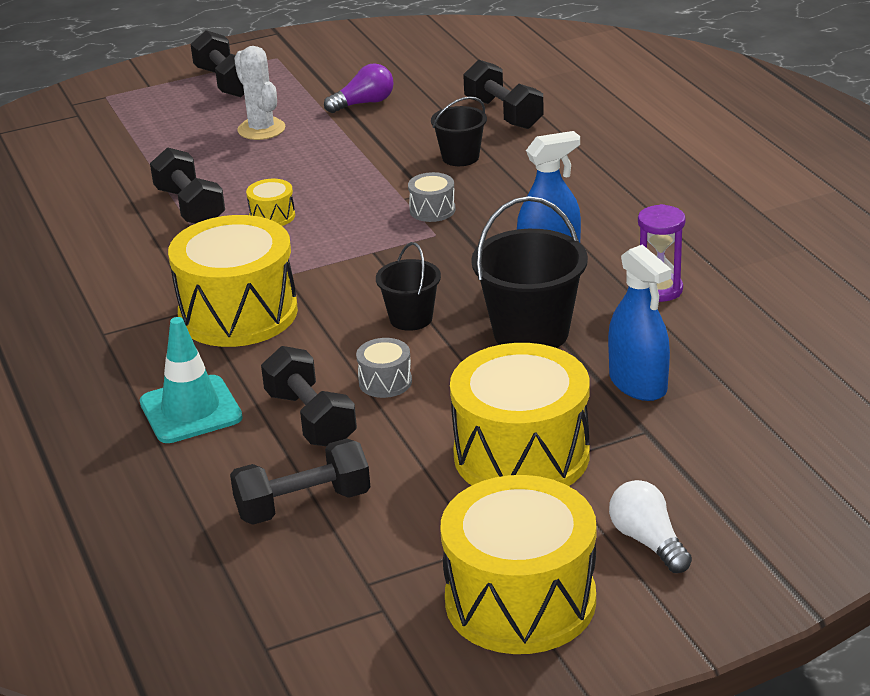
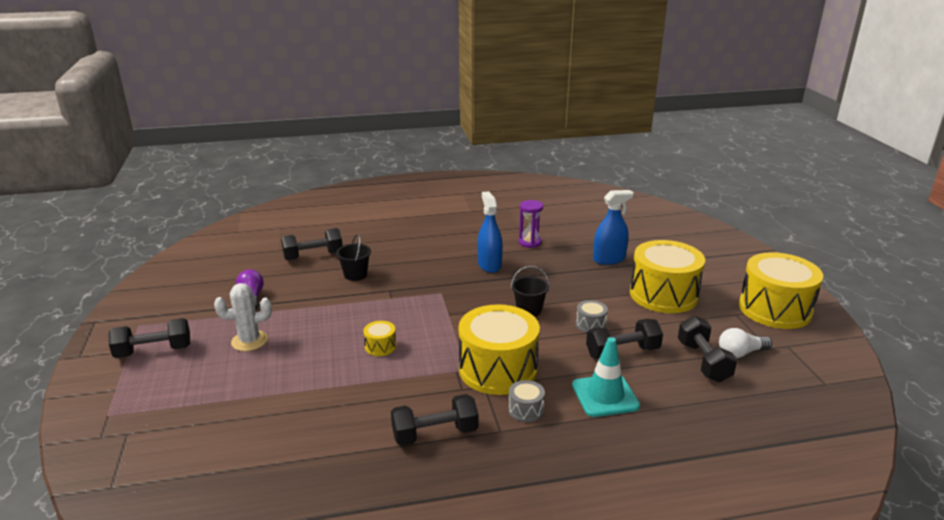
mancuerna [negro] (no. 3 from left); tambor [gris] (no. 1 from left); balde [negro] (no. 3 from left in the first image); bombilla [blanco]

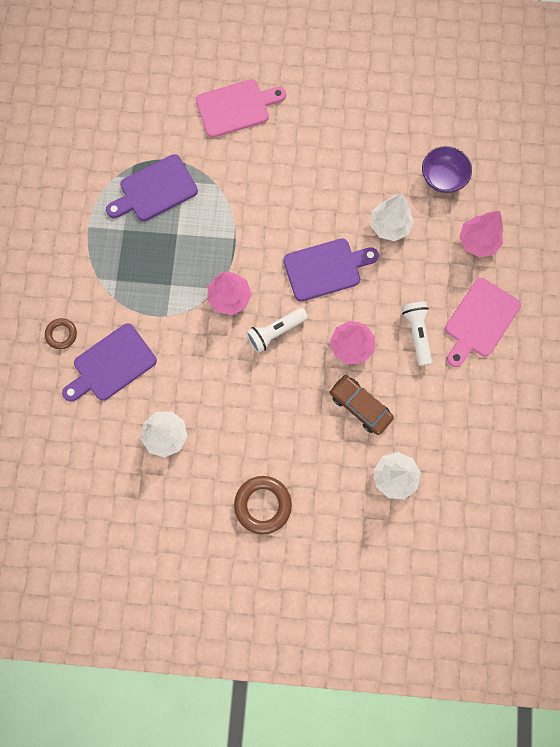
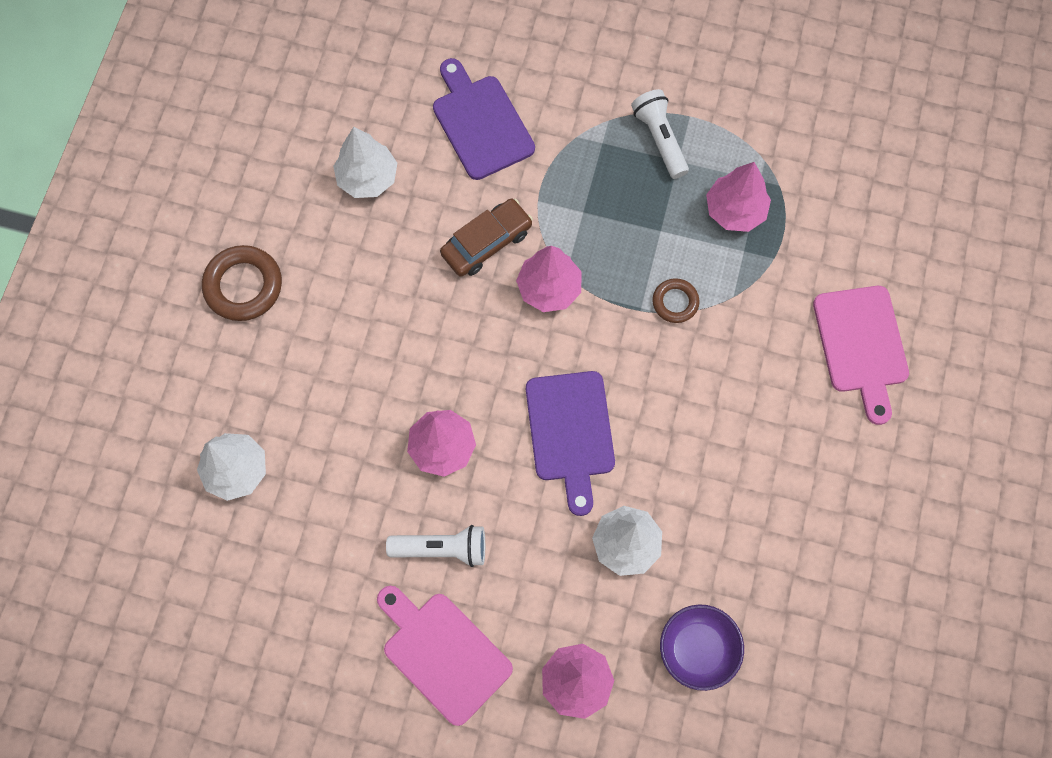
anillo [marrón] (no. 2 from left); árbol [rosa] (no. 4 from left); lámpara de mano [blanco] (no. 2 from left); coche [marrón]

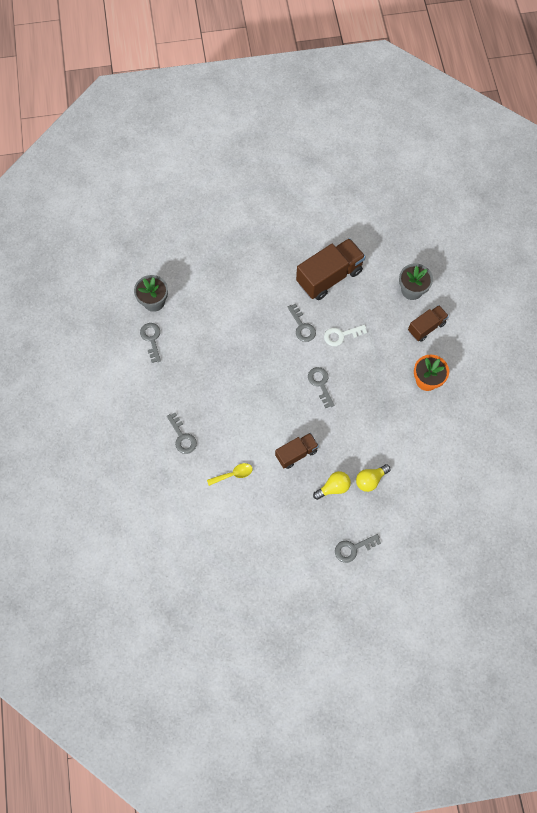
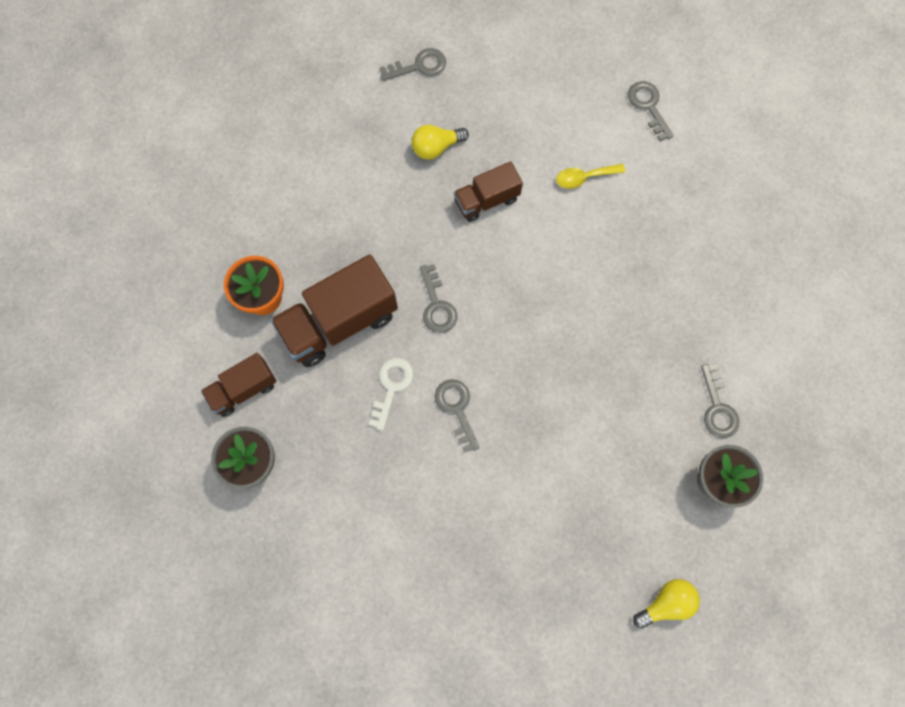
llave [gris] (no. 4 from left); camión [marrón] (no. 2 from left); llave [blanco]; bombilla [amarillo] (no. 2 from left)

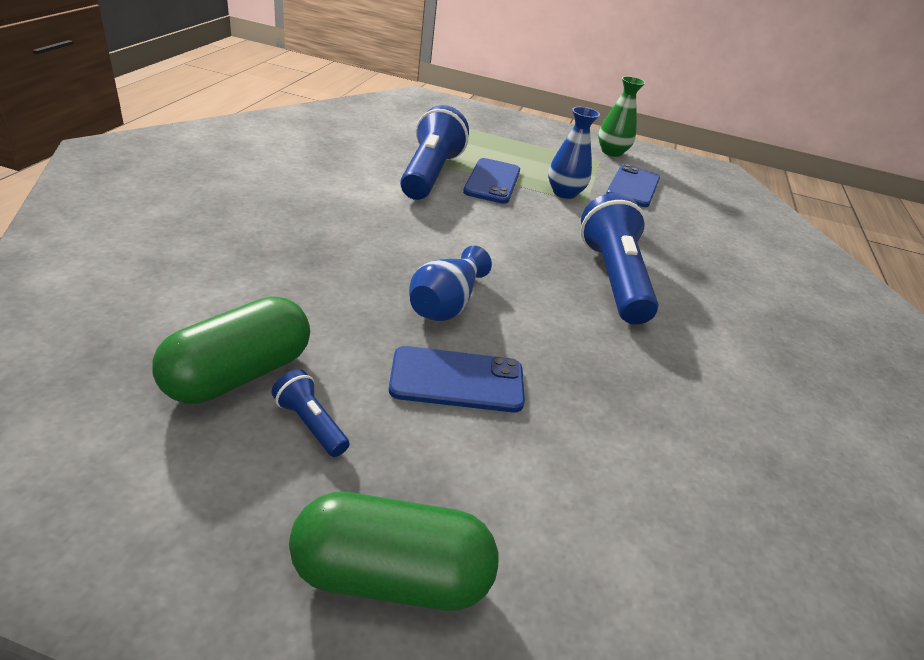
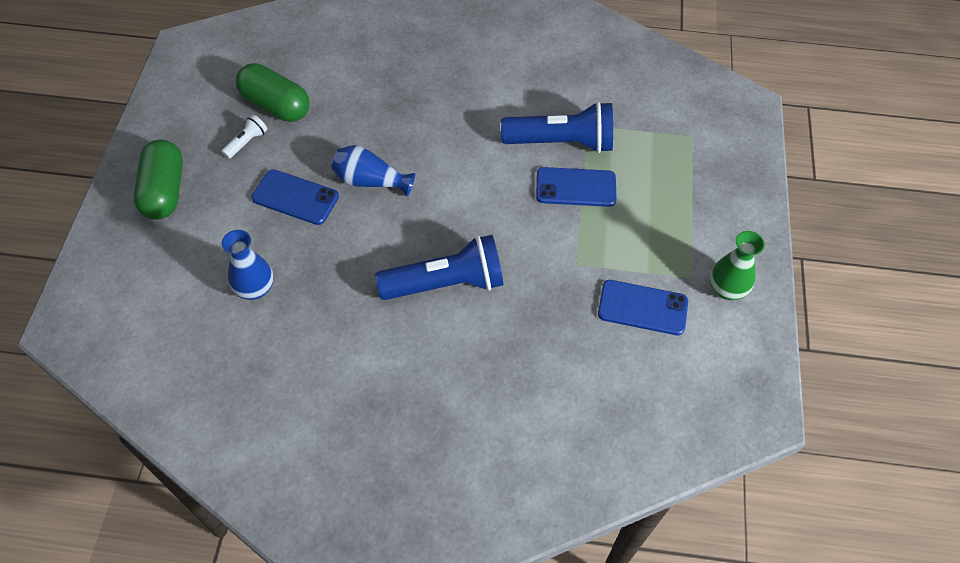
lámpara de mano [blanco]; móvil [azul] (no. 1 from left); florero [azul] (no. 1 from left)

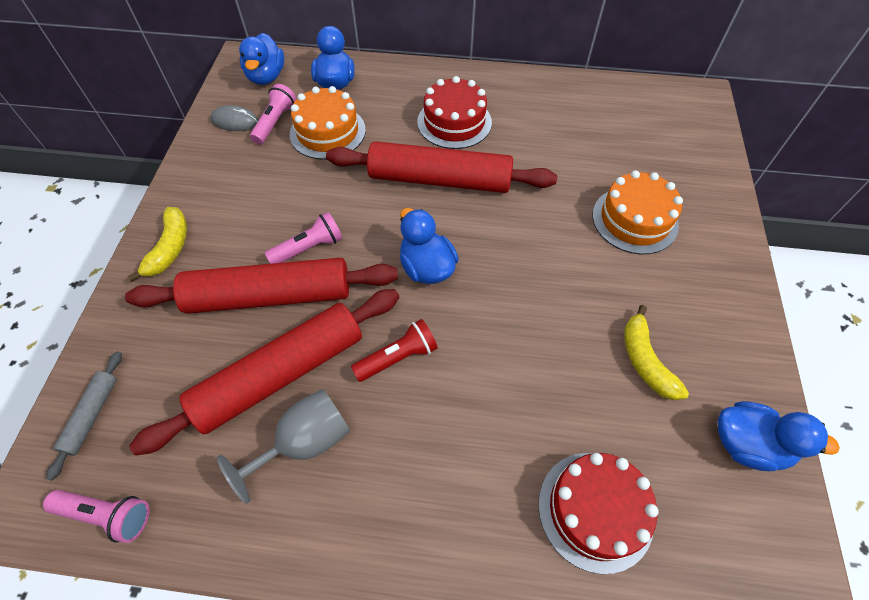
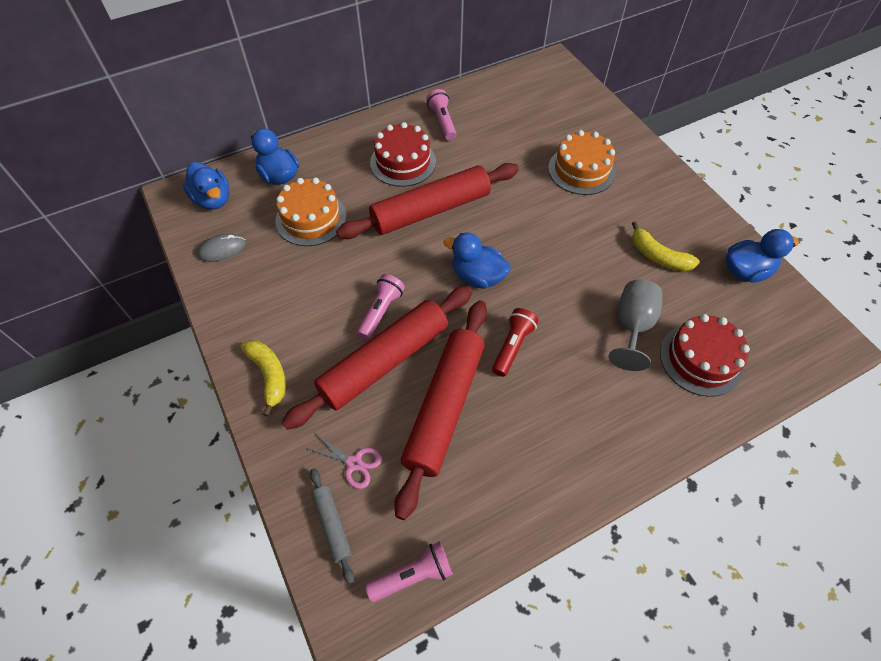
copa [gris]; lámpara de mano [rosa] (no. 3 from left); tijeras [rosa]

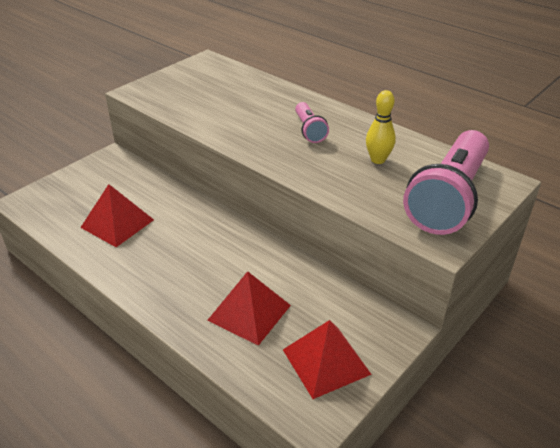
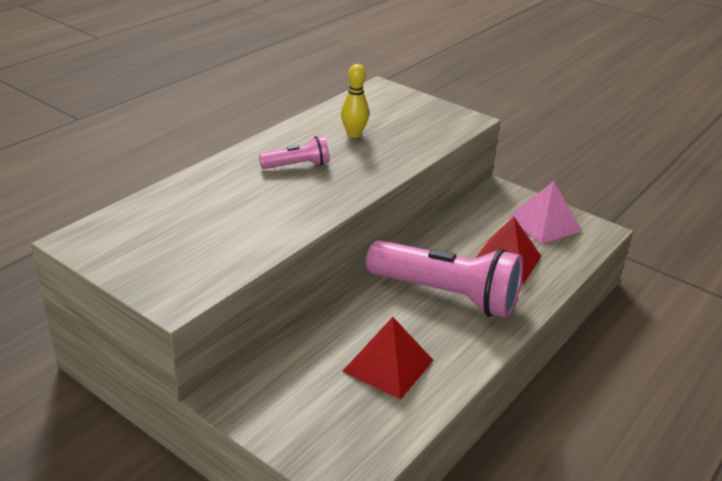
pirámide [rosa]; lámpara de mano [rosa] (no. 2 from left)

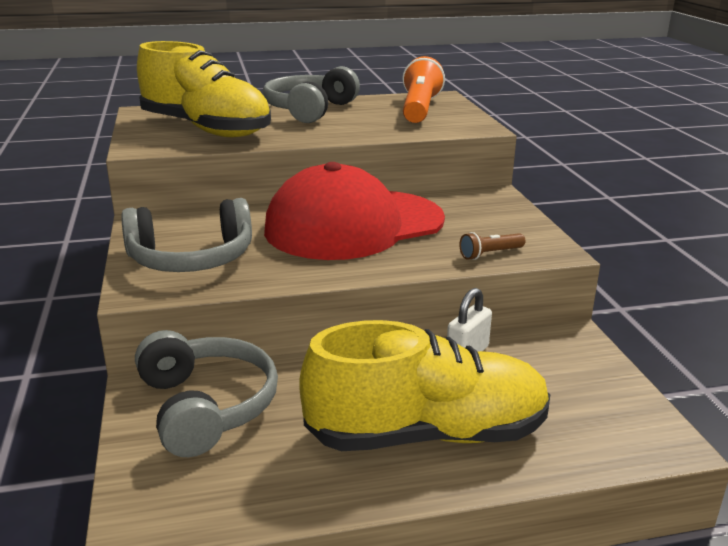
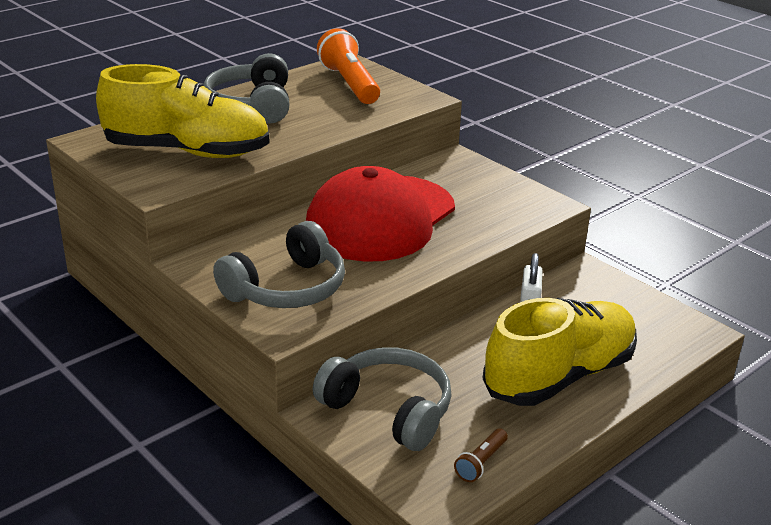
lámpara de mano [marrón]

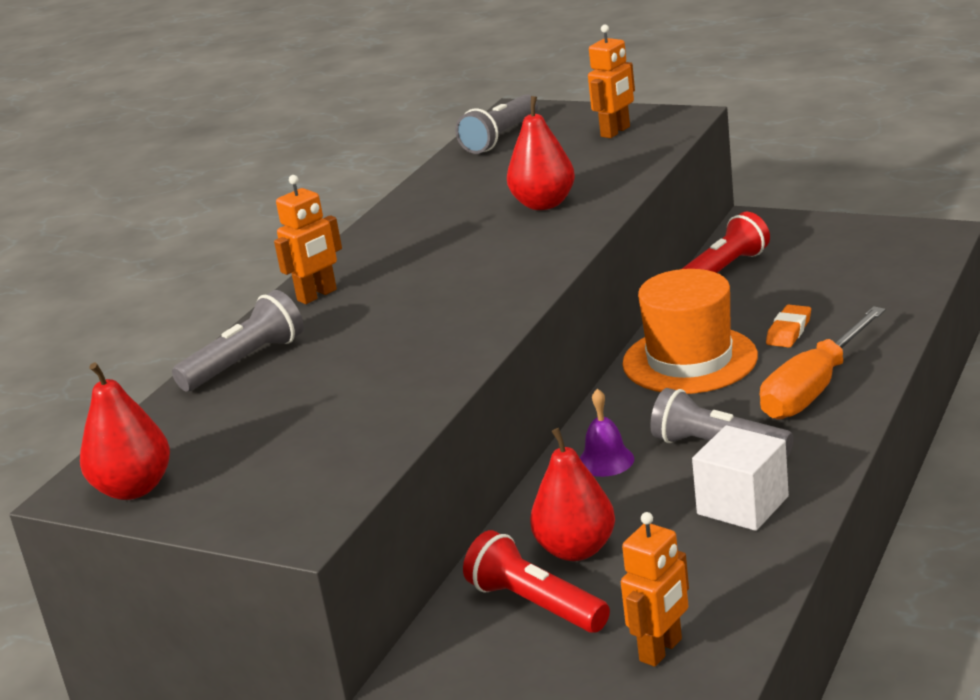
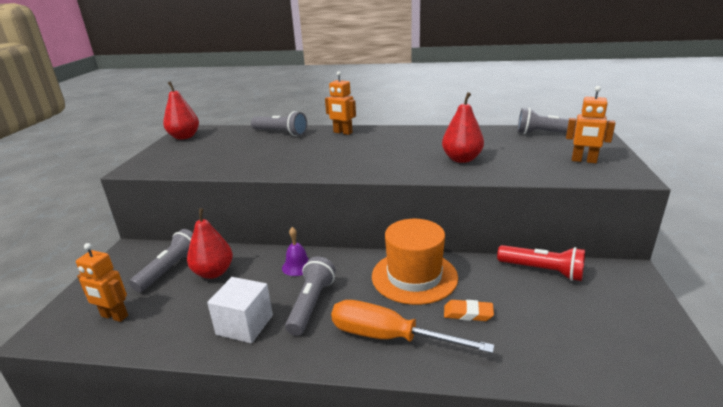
lámpara de mano [gris] (no. 1 from left)

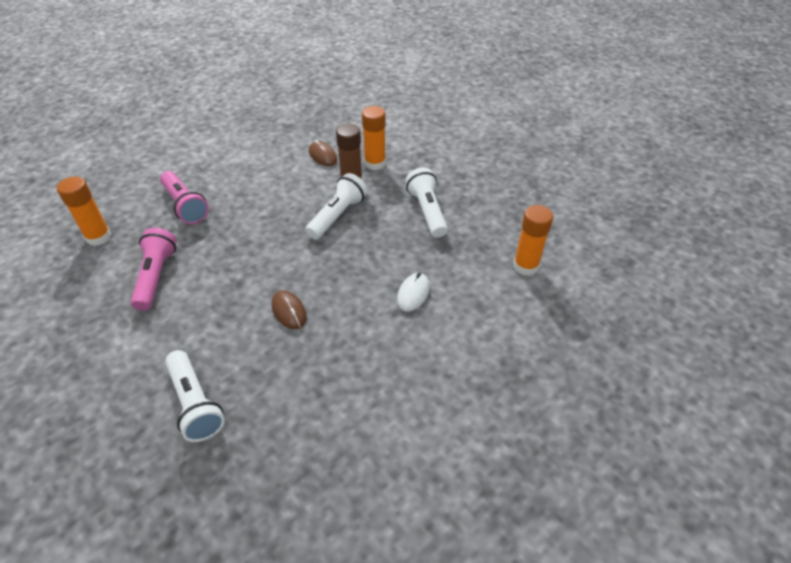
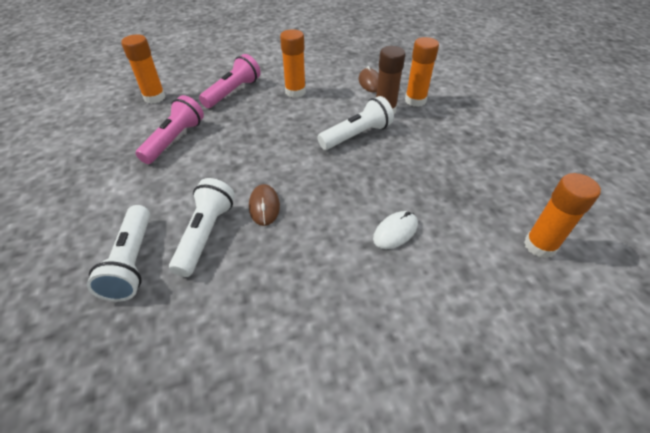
lámpara de mano [rosa] (no. 2 from left); lámpara de mano [blanco] (no. 2 from left); barra de pegamento [naranja] (no. 2 from left)

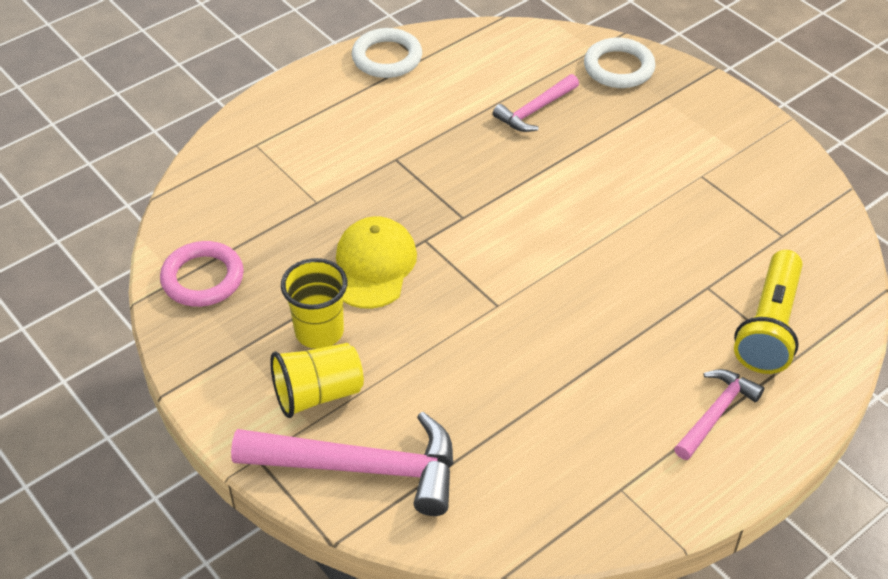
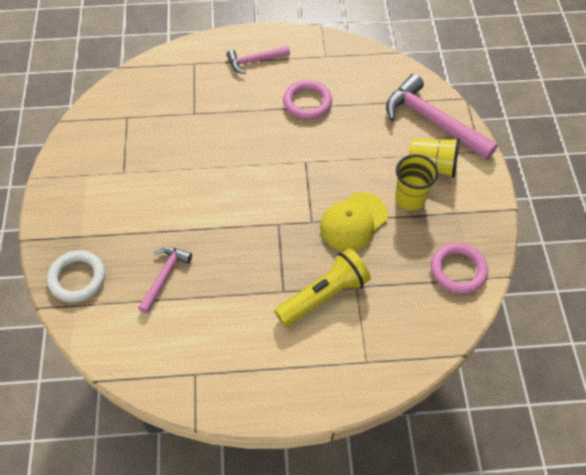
anillo [blanco] (no. 1 from left in the first image); martillo [rosa] (no. 1 from left); lámpara de mano [amarillo]; anillo [rosa] (no. 1 from left)

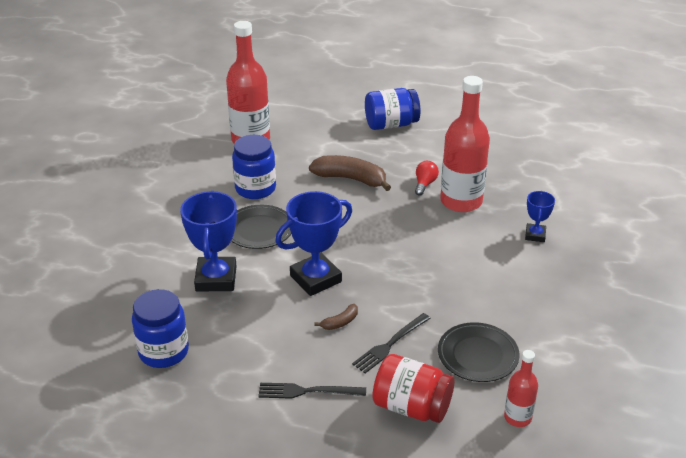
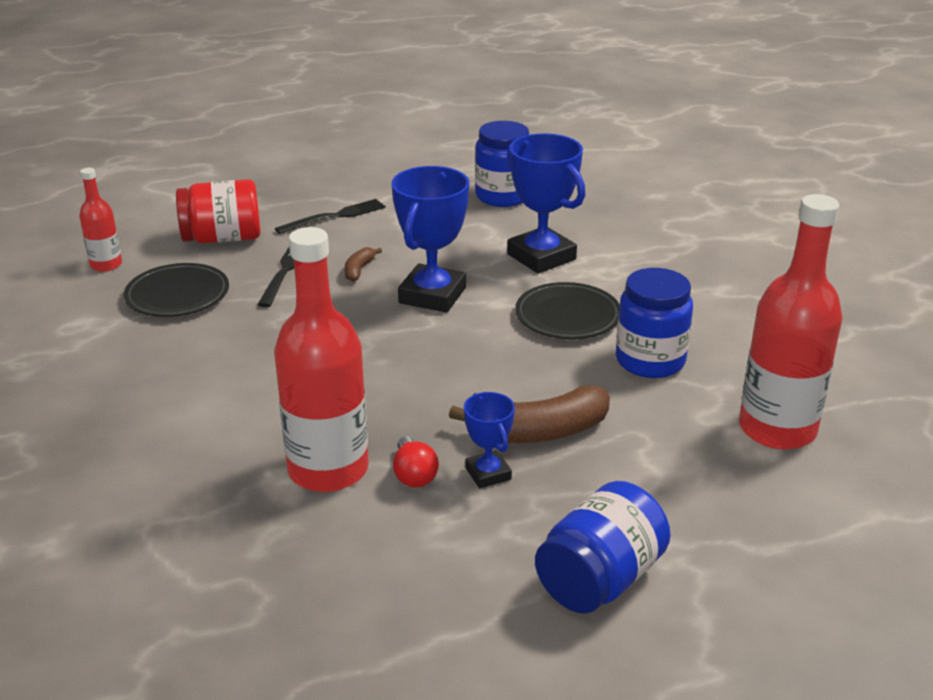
trofeo [azul] (no. 2 from left)

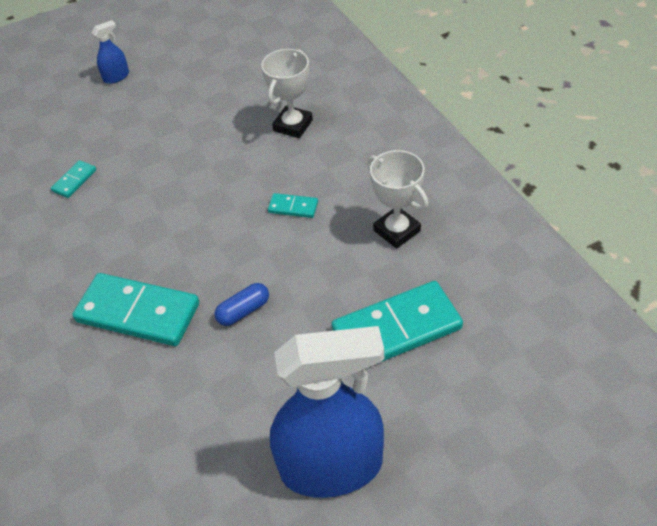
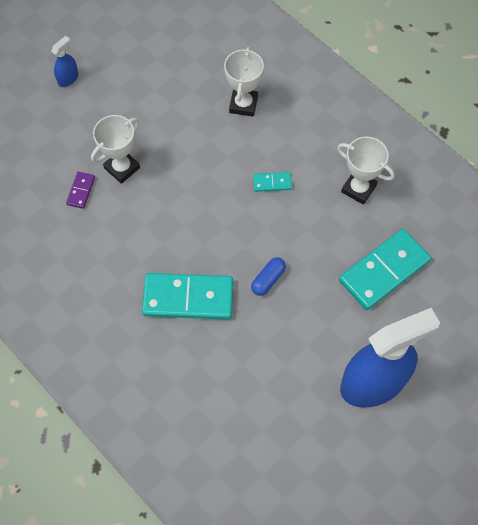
ficha de dominó [morado]; trofeo [blanco] (no. 1 from left)

